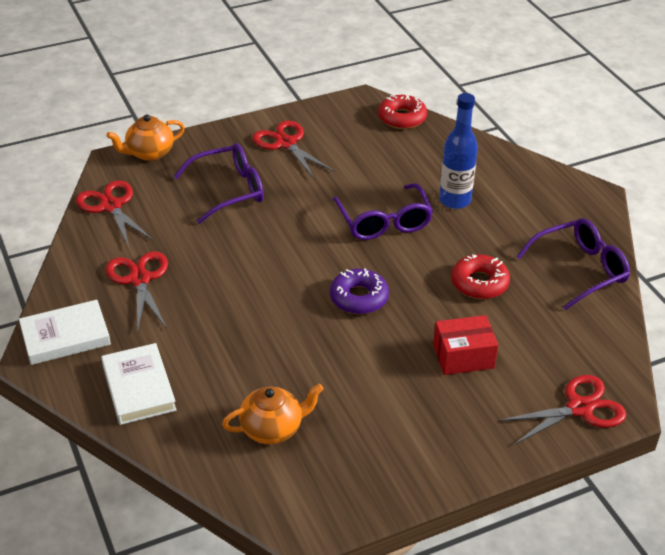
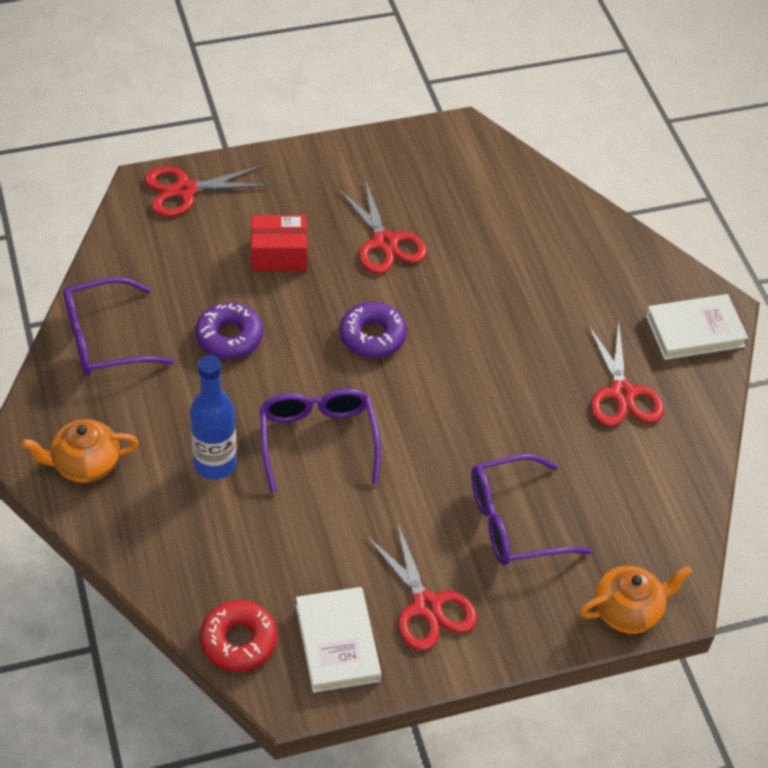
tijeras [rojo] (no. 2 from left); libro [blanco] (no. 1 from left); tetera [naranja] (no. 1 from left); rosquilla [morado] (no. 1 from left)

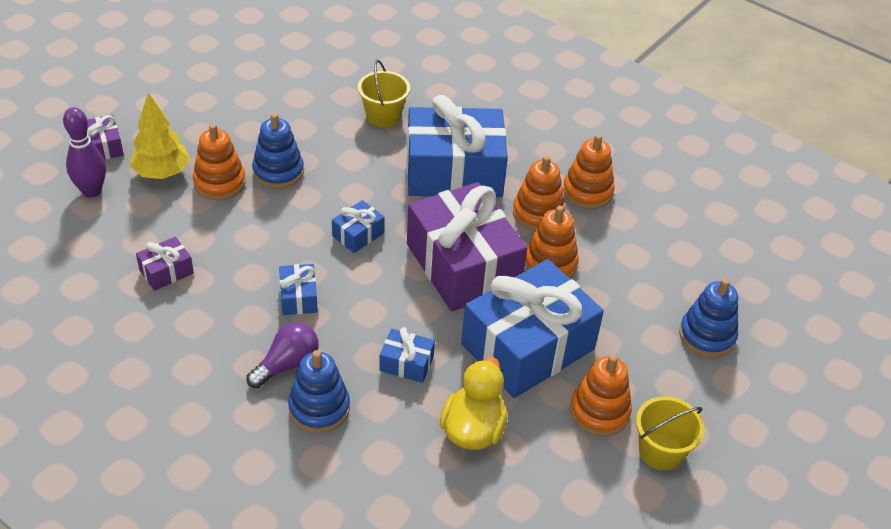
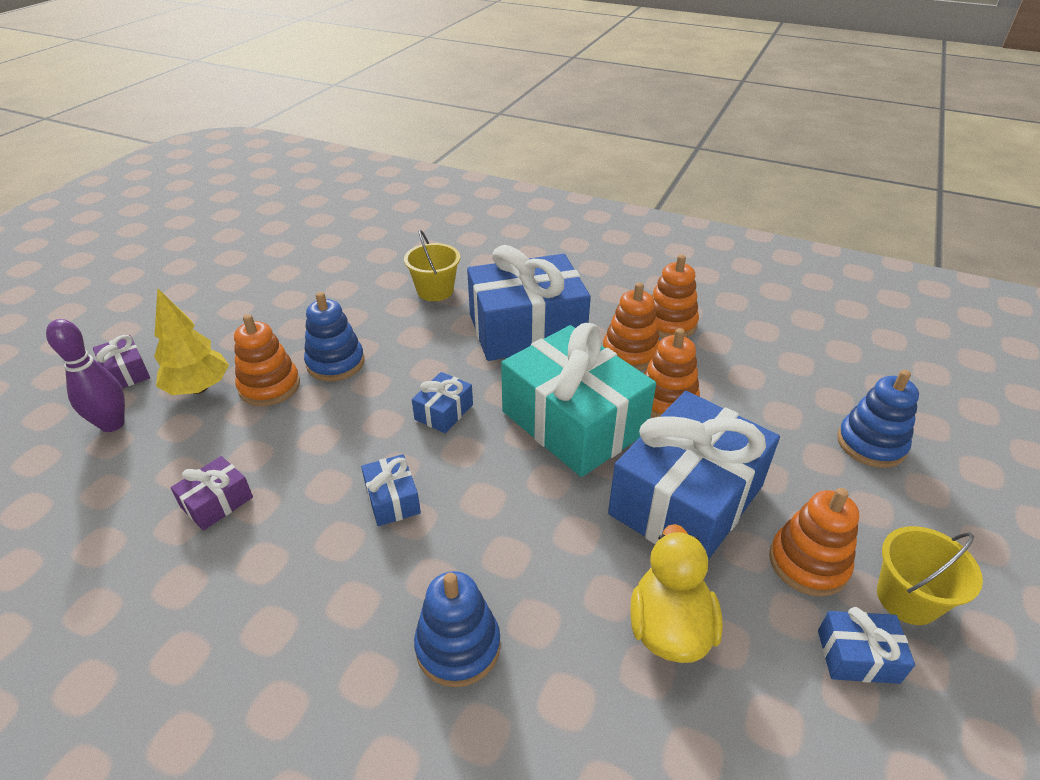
bombilla [morado]; regalo [azul] (no. 5 from left); regalo [turquesa]

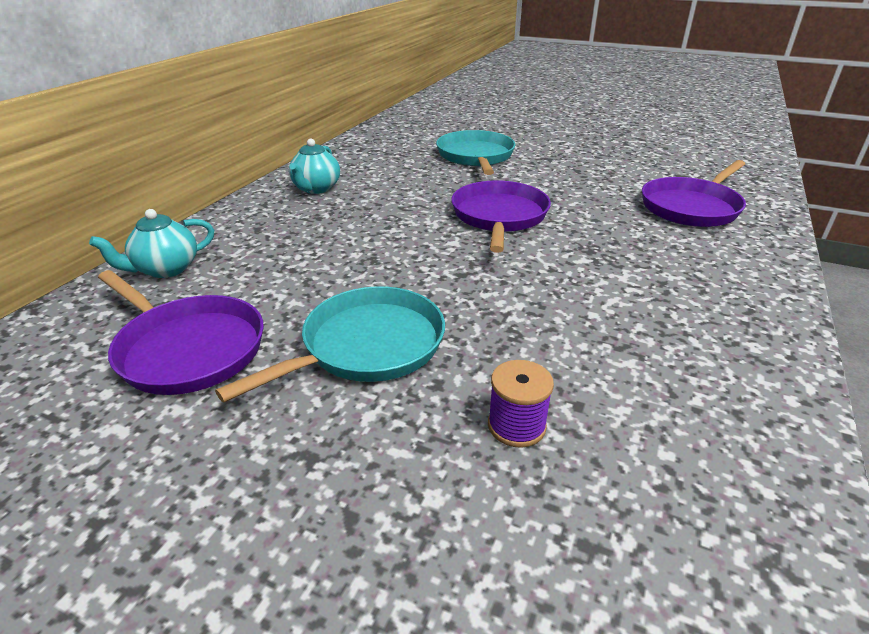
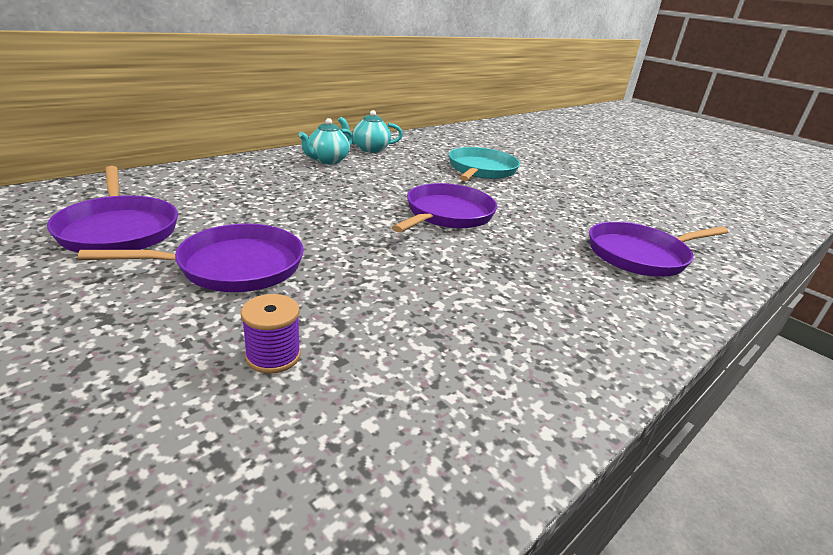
tetera [turquesa] (no. 2 from left); sartén [morado] (no. 2 from left)

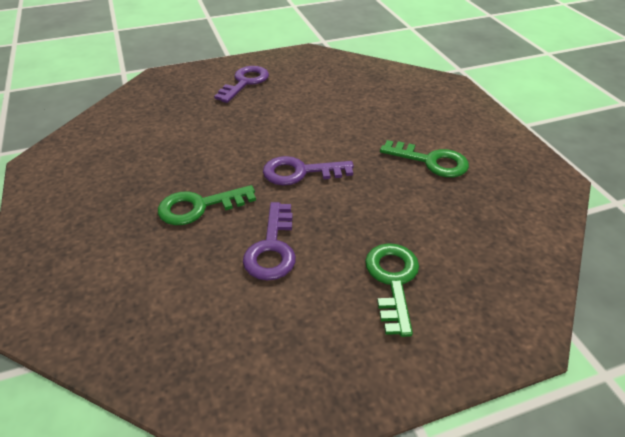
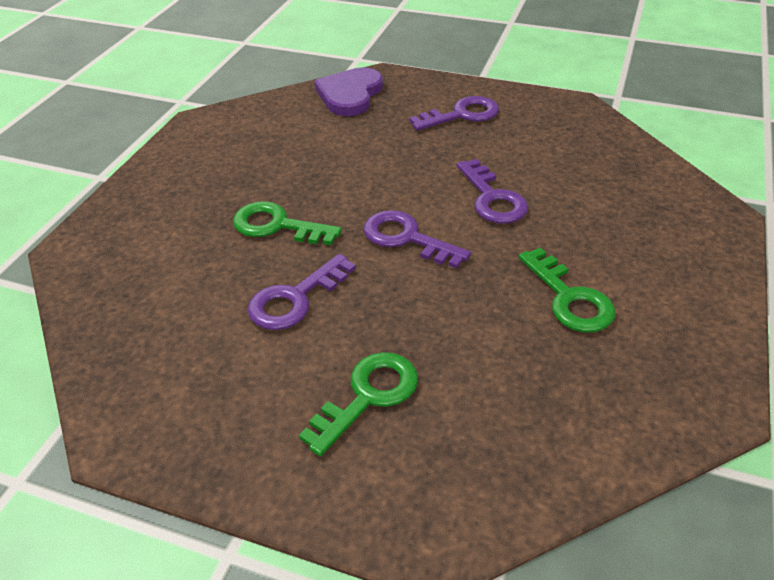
corazón [morado]; llave [morado] (no. 4 from left)

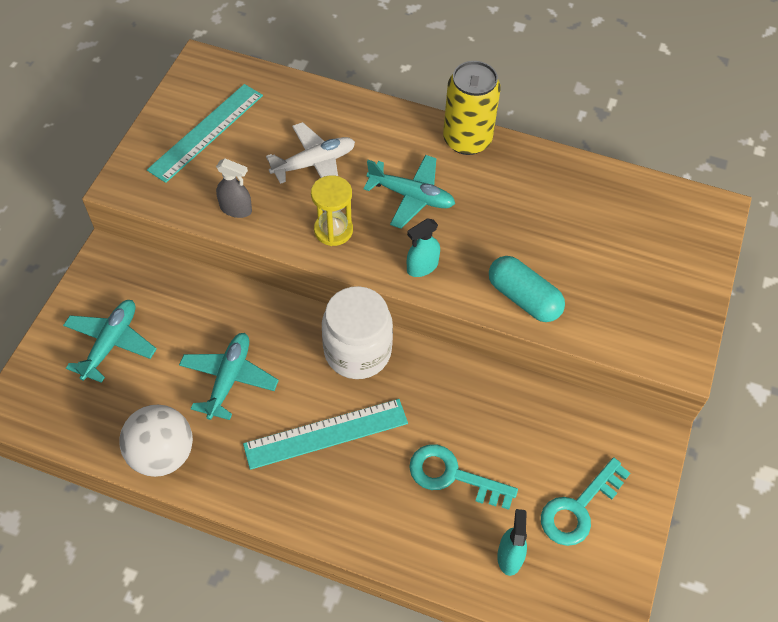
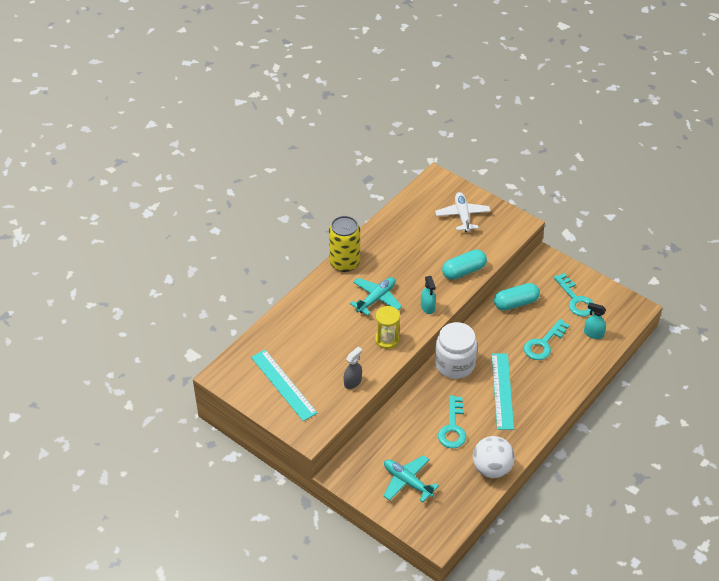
llave [turquesa] (no. 1 from left); avión [blanco]; cápsula [turquesa] (no. 2 from left)

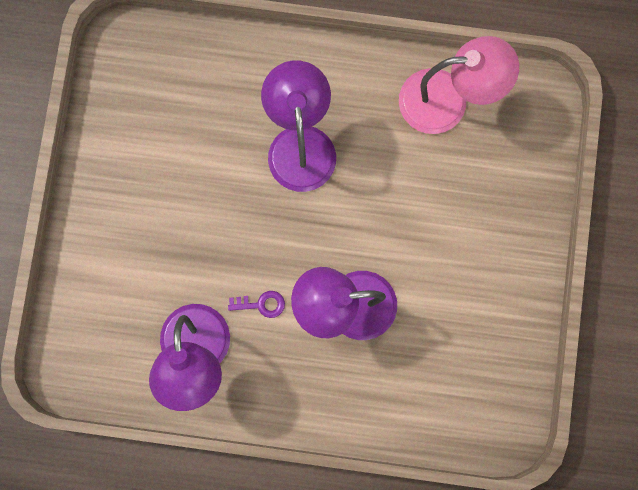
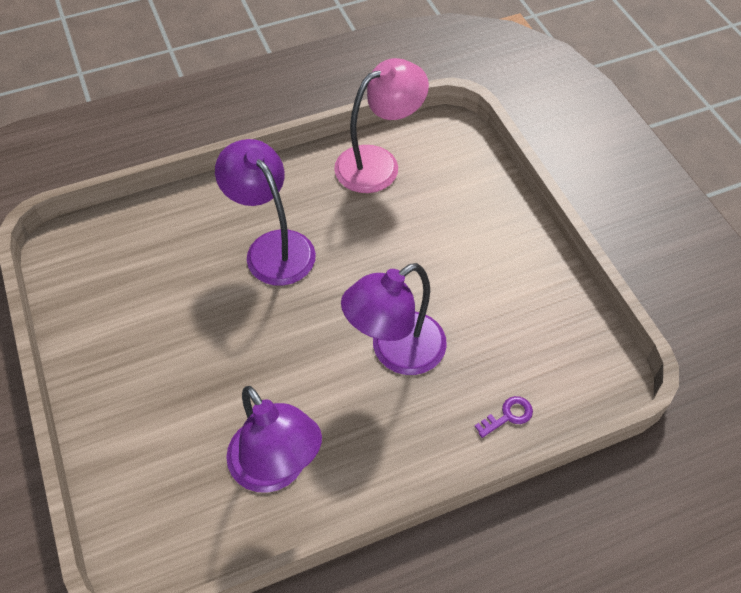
llave [morado]

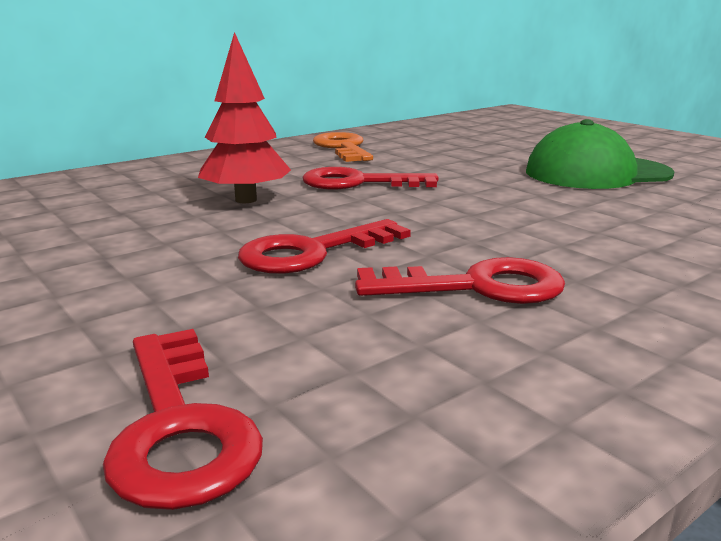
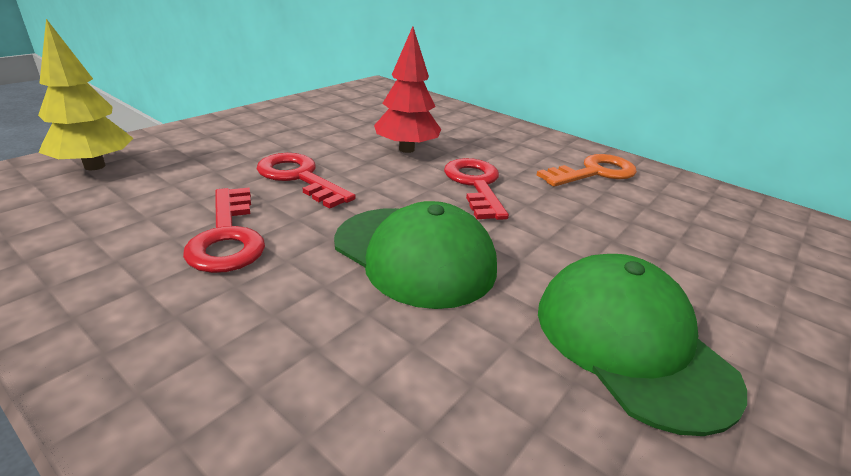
árbol [amarillo]; gorra [verde] (no. 1 from left)

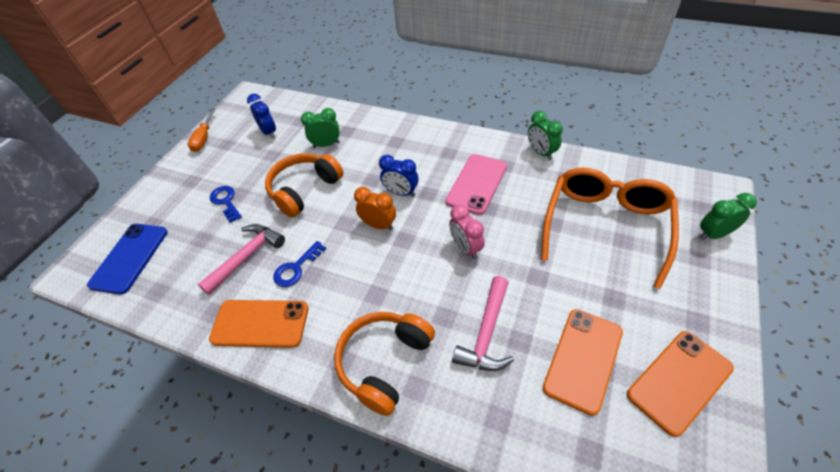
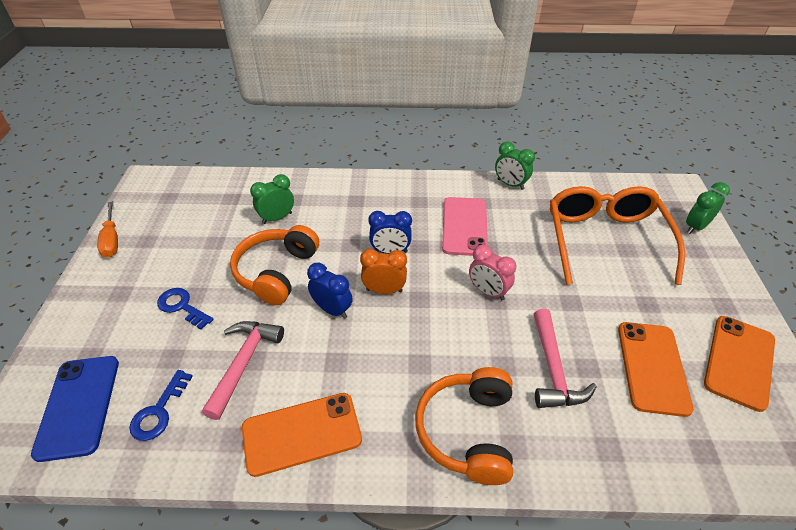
despertador [azul] (no. 1 from left); llave [azul] (no. 1 from left)

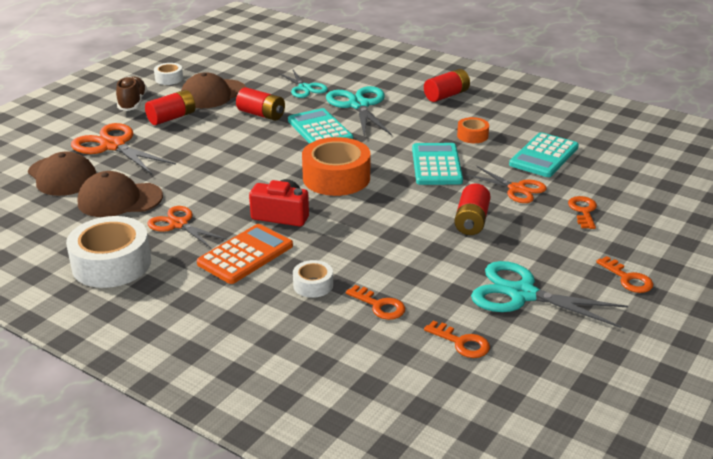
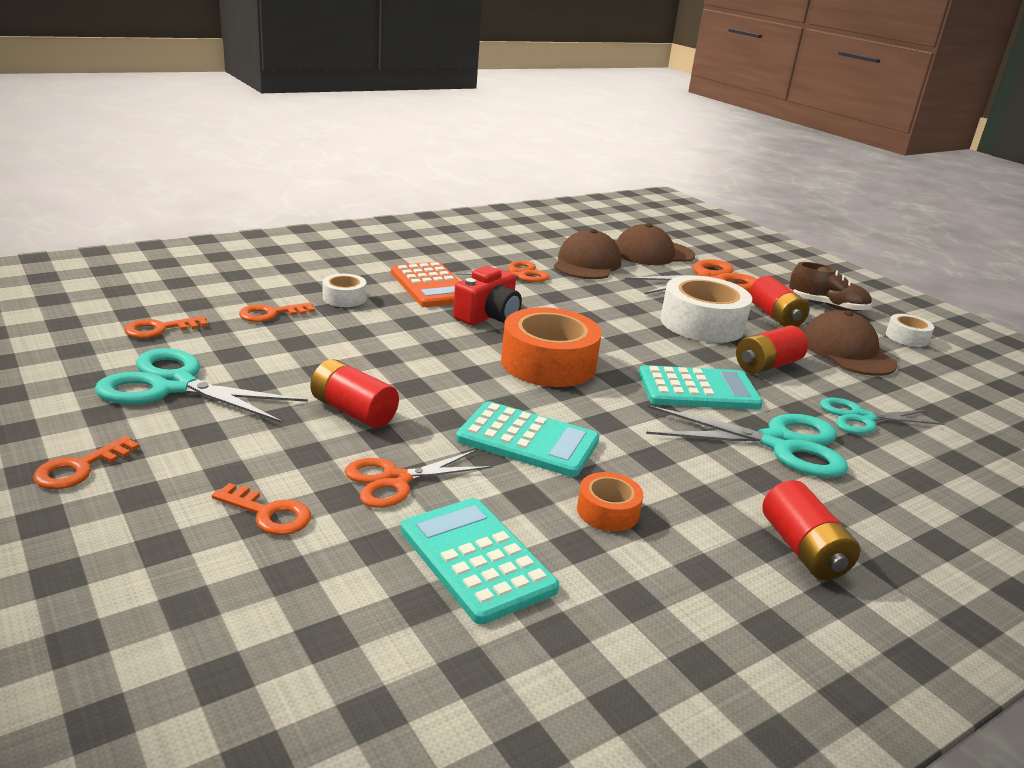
cinta adhesiva [blanco] (no. 2 from left); tijeras [turquesa] (no. 1 from left); llave [naranja] (no. 1 from left)

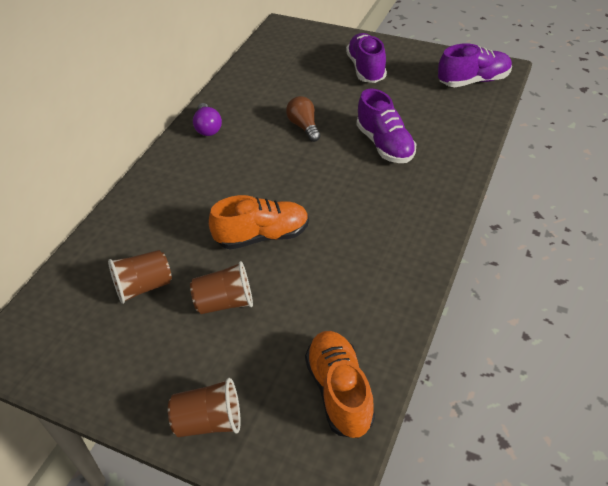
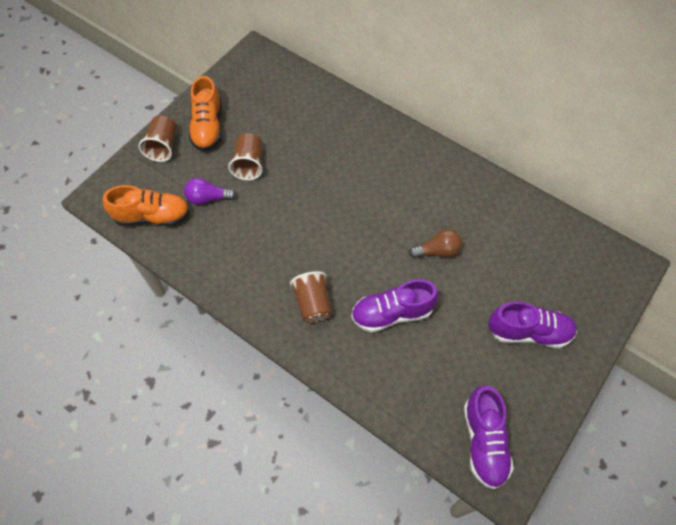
vaso [marrón] (no. 3 from left); bombilla [morado]; zapato [naranja] (no. 2 from left)

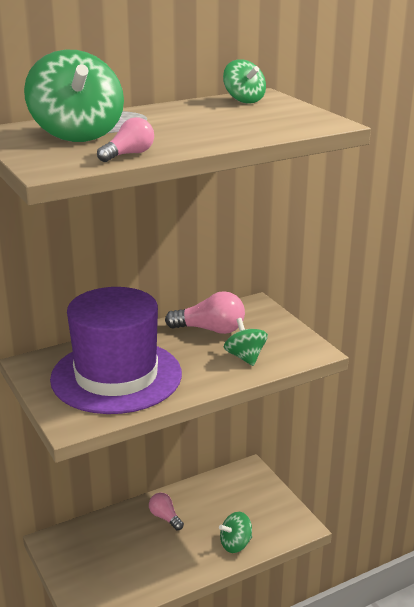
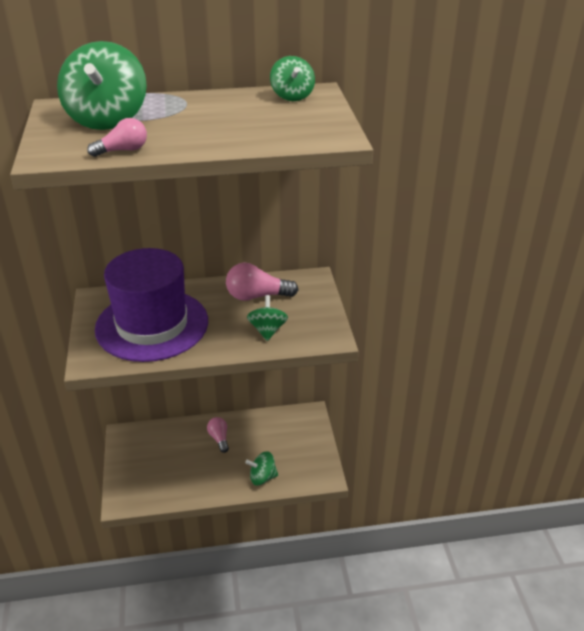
bombilla [rosa] (no. 3 from left)

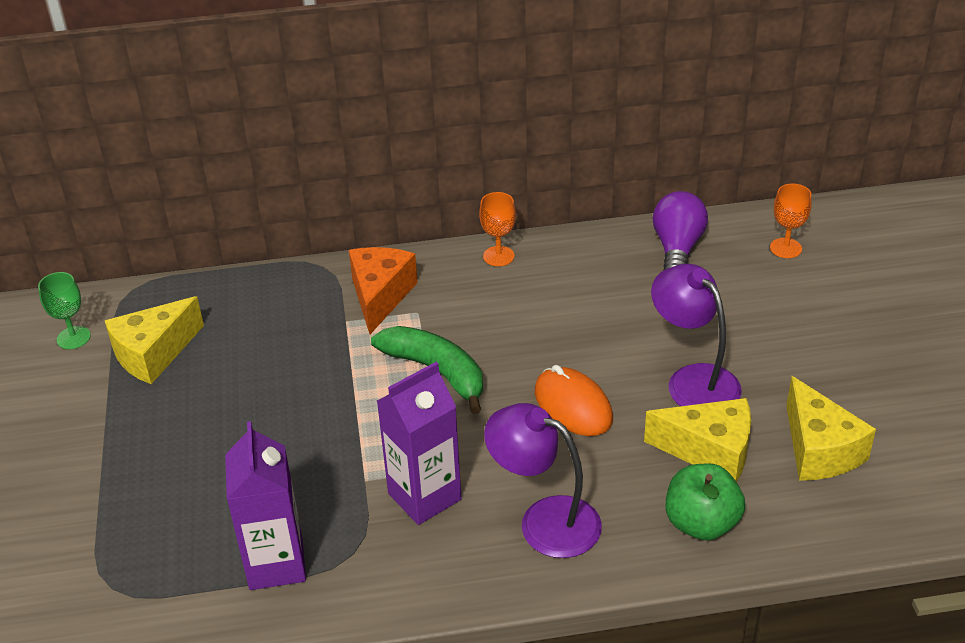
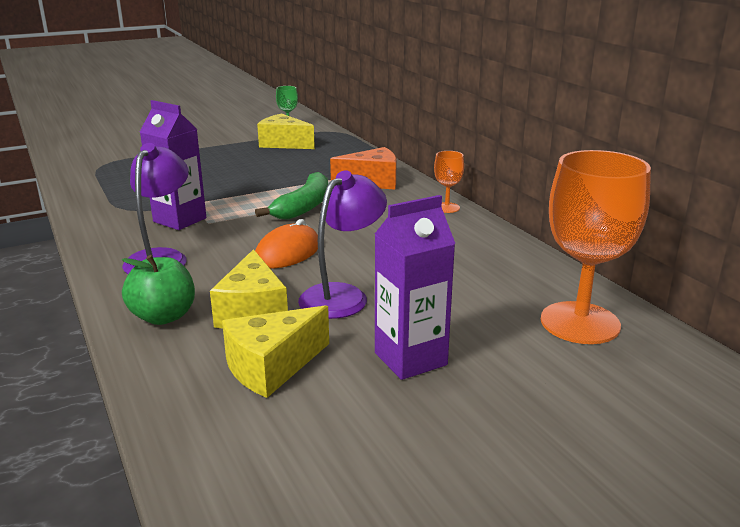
cartón de leche [morado] (no. 2 from left); bombilla [morado]; copa [naranja] (no. 2 from left)

